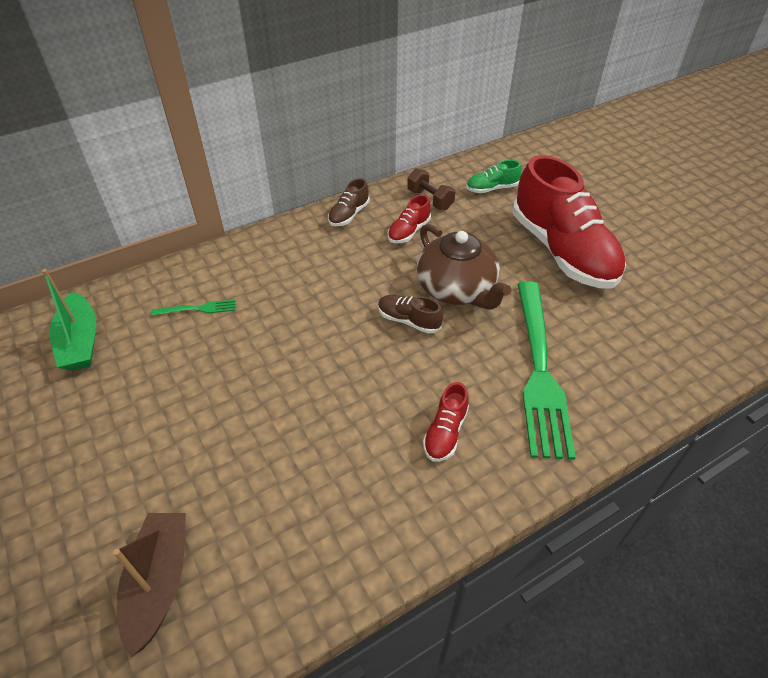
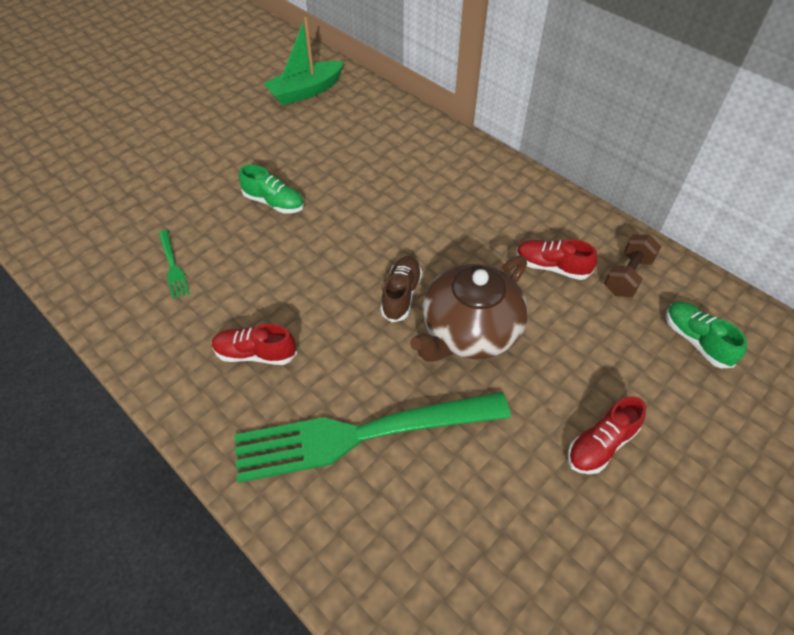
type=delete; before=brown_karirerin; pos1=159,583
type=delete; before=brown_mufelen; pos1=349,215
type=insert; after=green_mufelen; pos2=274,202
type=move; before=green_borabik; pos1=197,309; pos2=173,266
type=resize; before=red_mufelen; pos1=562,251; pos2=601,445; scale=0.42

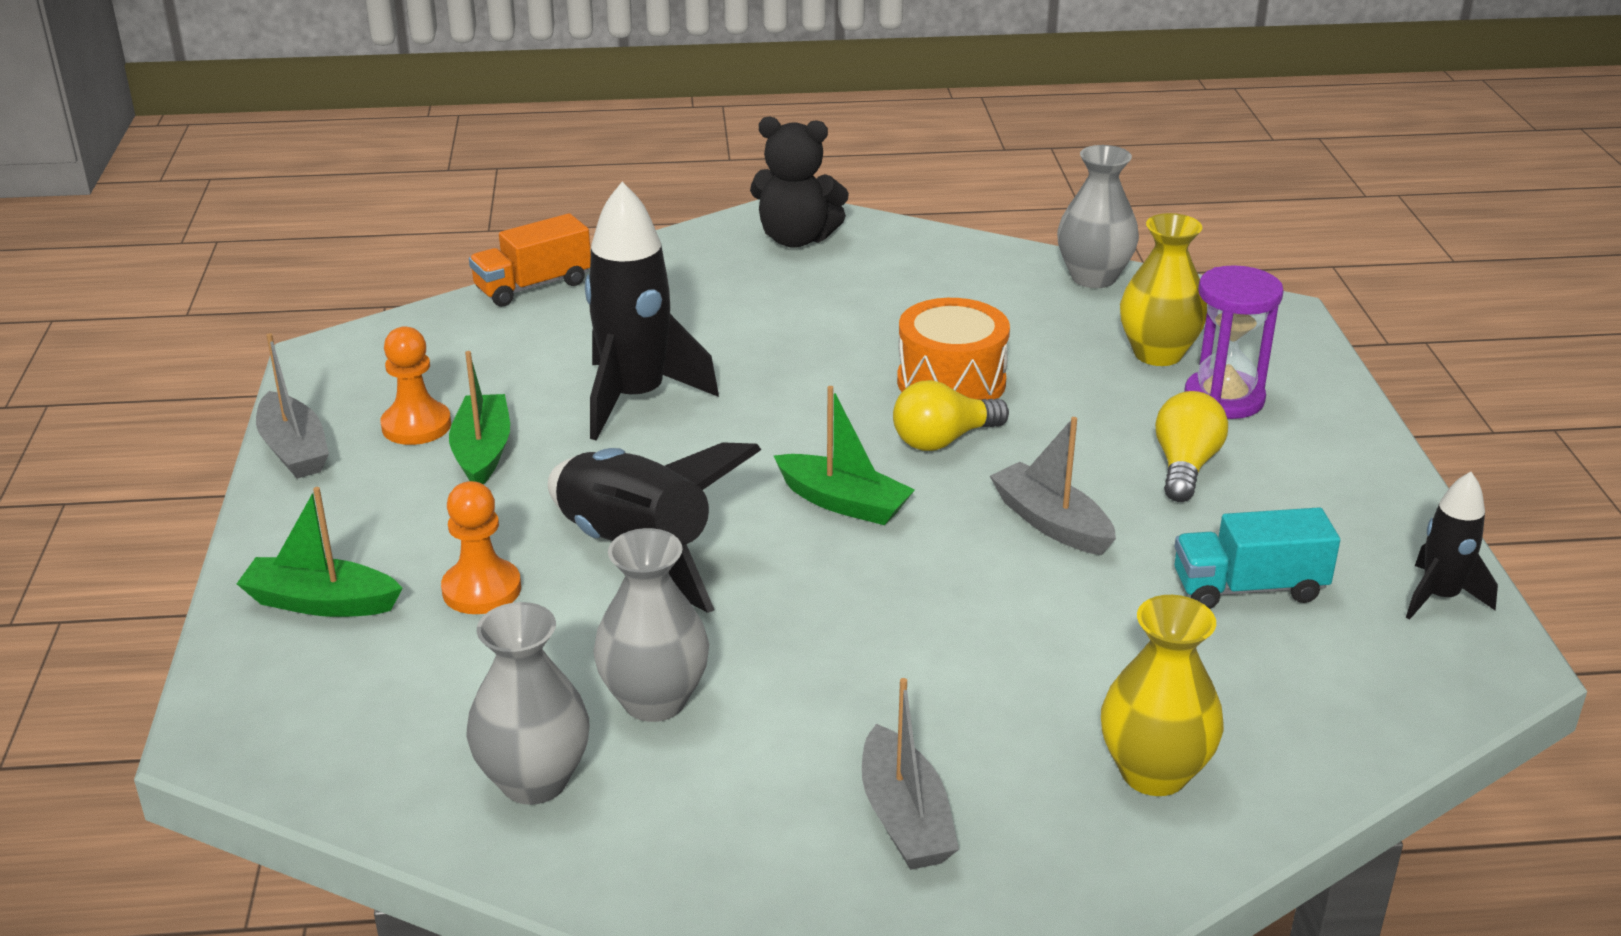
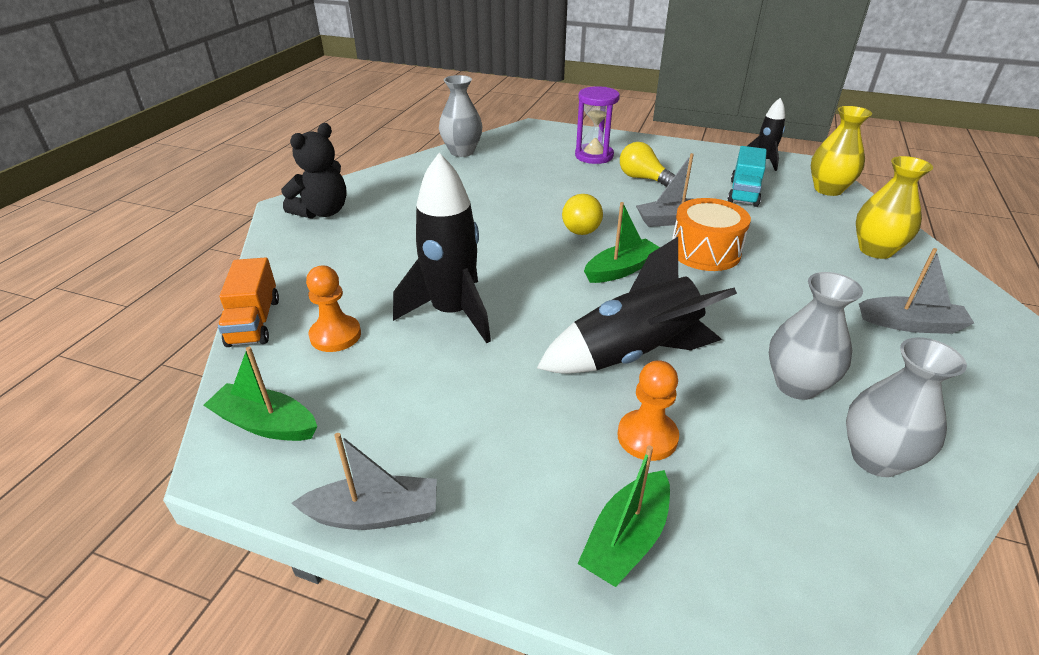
type=move; before=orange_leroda; pos1=416,426; pos2=335,335
type=move; before=green_karirerin; pos1=482,452; pos2=266,423
type=move; before=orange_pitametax; pos1=951,382; pos2=705,252
type=move; before=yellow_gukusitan; pos1=1158,354; pos2=828,189

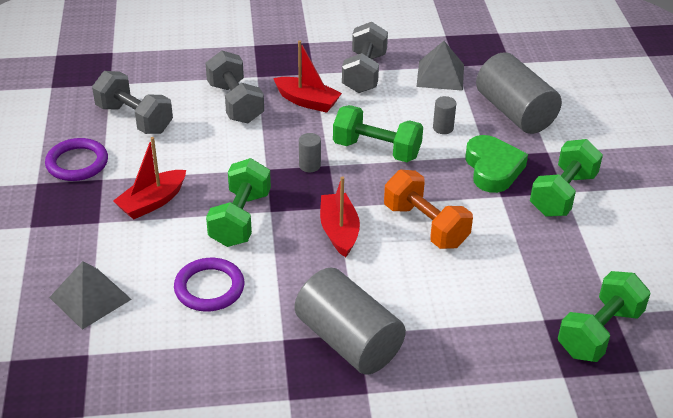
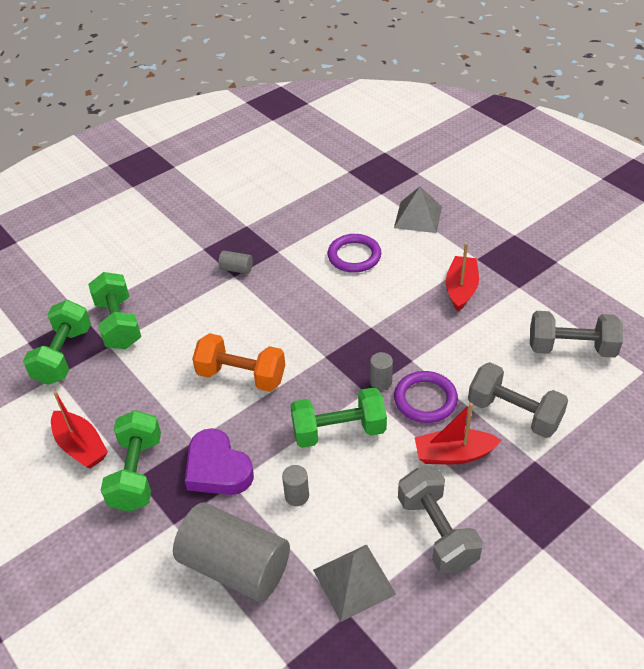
type=move; before=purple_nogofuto; pos1=77,163; pos2=425,399
type=move; before=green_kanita; pos1=240,219; pos2=119,324
type=move; before=red_karirerin; pos1=339,231; pos2=81,446
type=recolor; before=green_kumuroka; after=purple_kumuroka; pos1=493,169; pos2=217,469
type=resize; before=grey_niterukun; pos1=348,341; pos2=236,269; scale=0.41

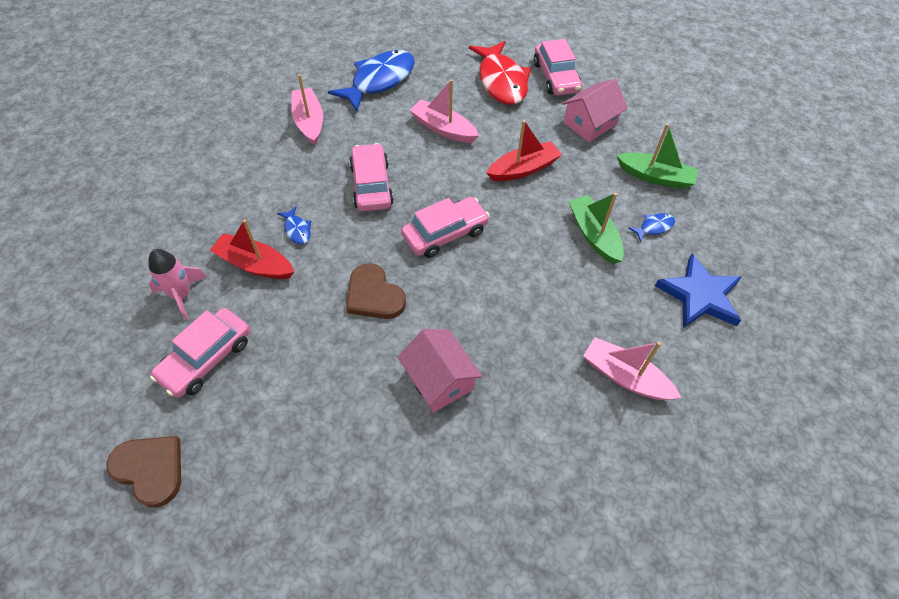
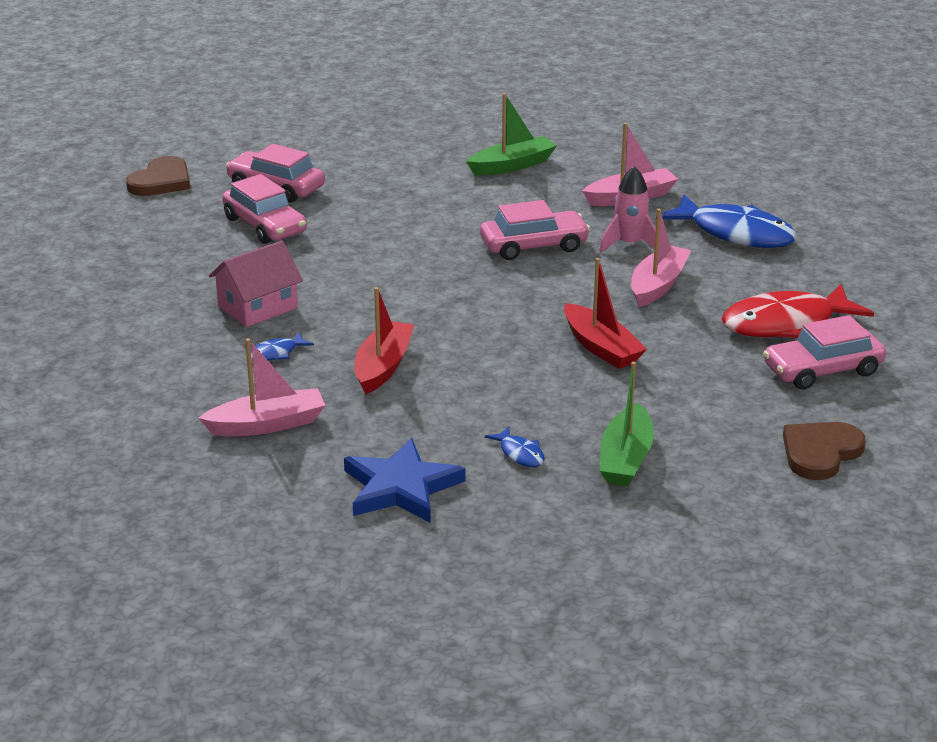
type=delete; before=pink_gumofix; pos1=590,123
type=move; before=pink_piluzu; pos1=182,295; pos2=629,244
type=move; before=red_karirerin; pos1=255,264; pos2=383,366
type=move; before=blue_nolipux; pos1=297,230; pos2=276,353
type=move; before=brown_kumuroka; pos1=374,295; pos2=820,453
type=move; before=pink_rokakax; pos1=445,234; pos2=265,225
type=move; before=green_karirerin; pos1=593,235; pos2=512,165
type=rotate; before=pink_karirerin; pos1=625,377; pos2=267,424; turn=45

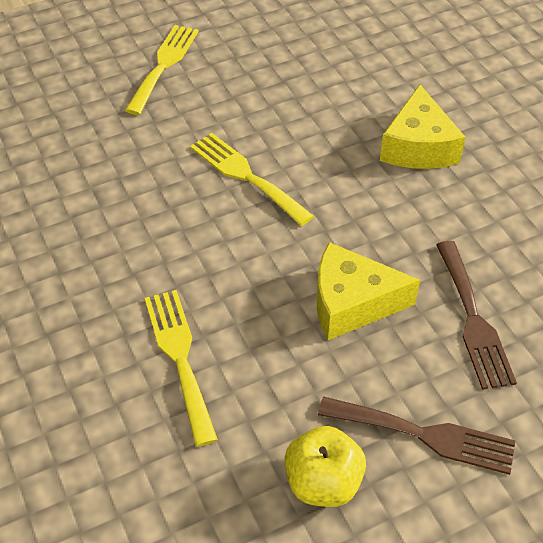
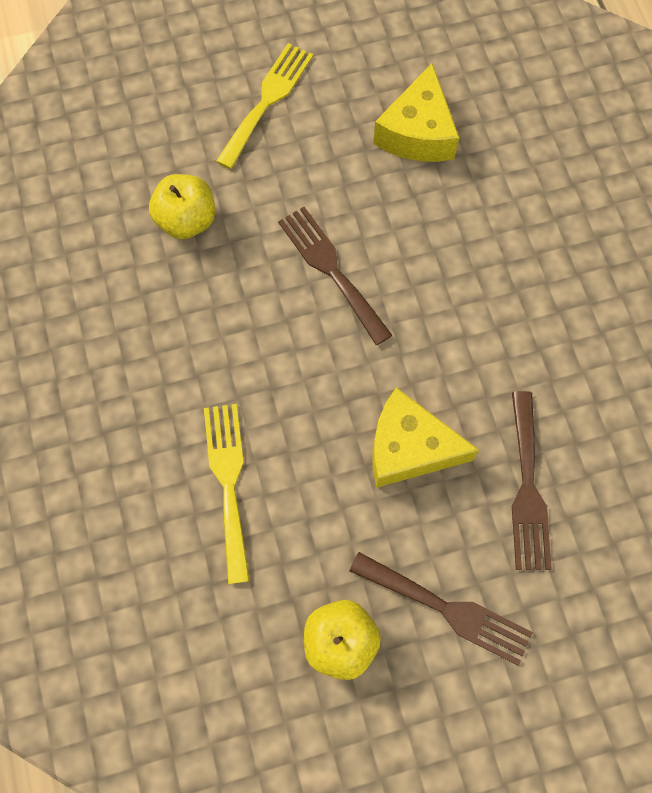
type=insert; after=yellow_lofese; pos2=187,220
type=move; before=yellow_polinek; pos1=418,147; pos2=417,133
type=recolor; before=yellow_borabik; after=brown_borabik; pos1=246,176; pos2=331,270

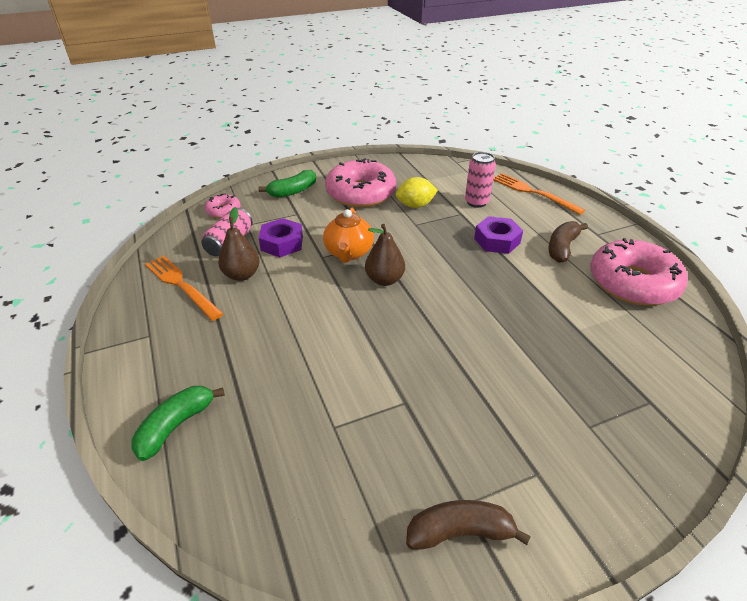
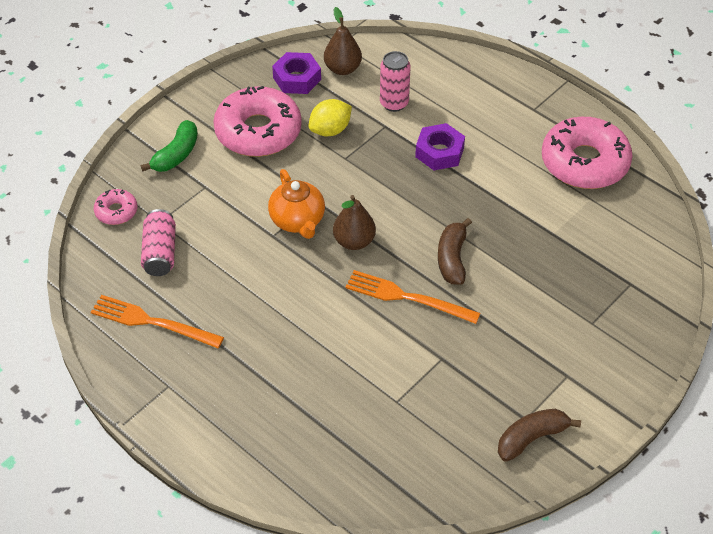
type=delete; before=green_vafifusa; pos1=176,426
type=move; before=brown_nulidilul; pos1=242,275; pos2=342,69
type=move; before=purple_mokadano; pos1=282,243; pos2=297,78
type=move; before=orange_borabik; pos1=533,193; pos2=407,297
type=move; before=brown_vafifusa; pos1=562,248; pos2=452,259

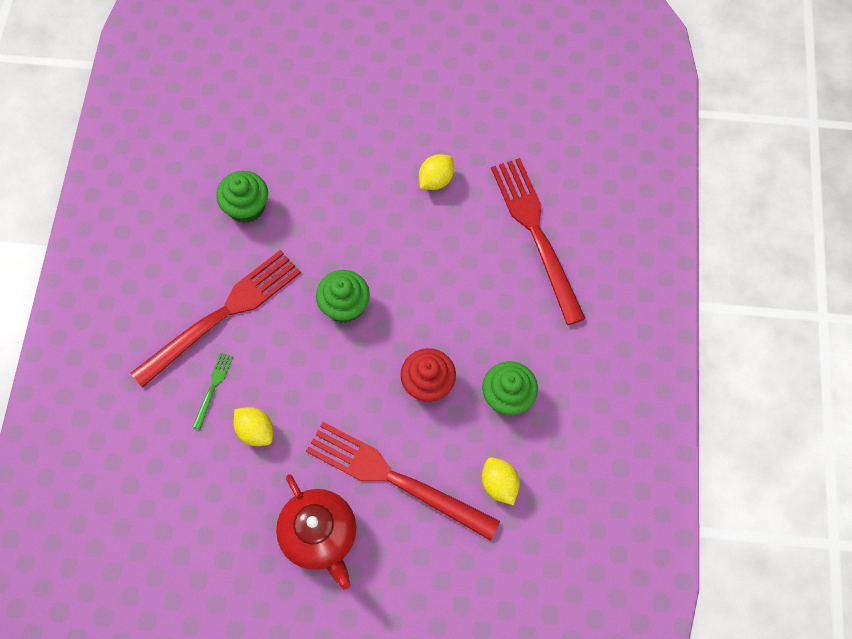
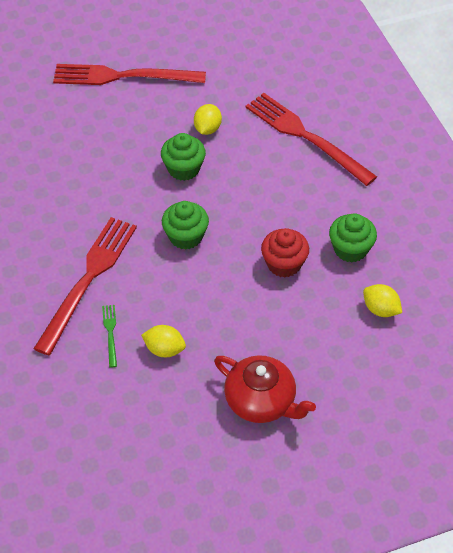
type=move; before=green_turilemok; pos1=246,207; pos2=183,169
type=move; before=red_borabik; pos1=395,479; pos2=123,76

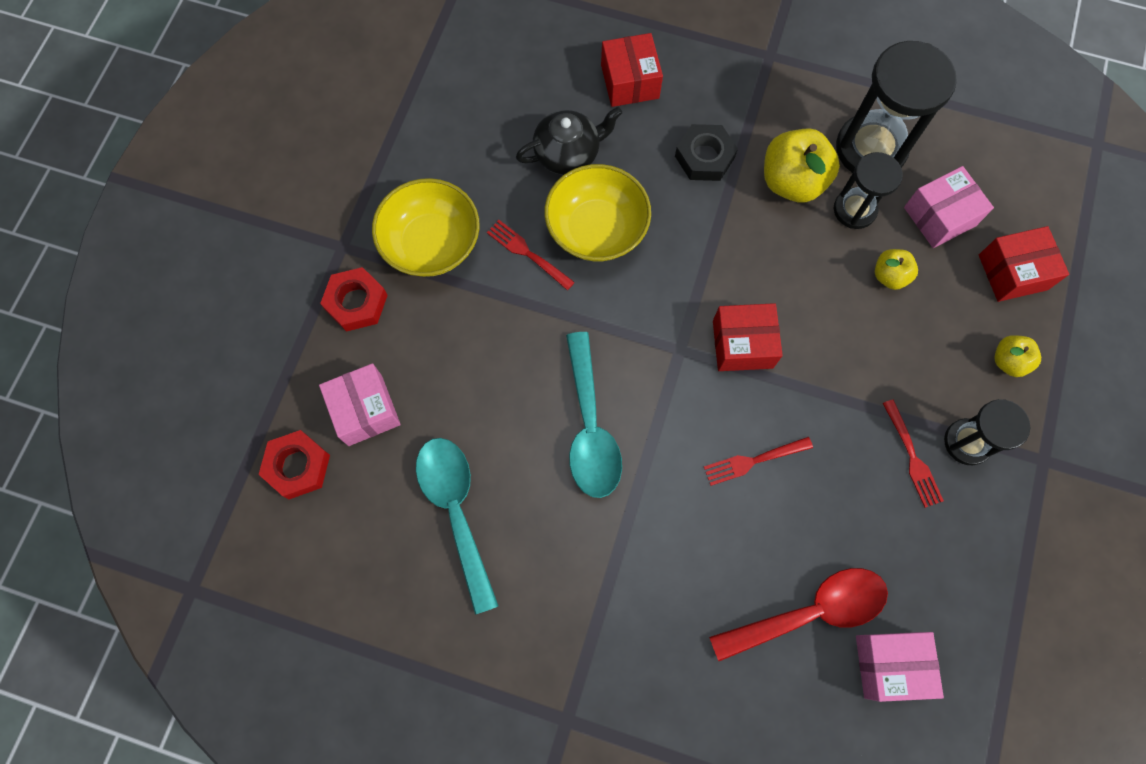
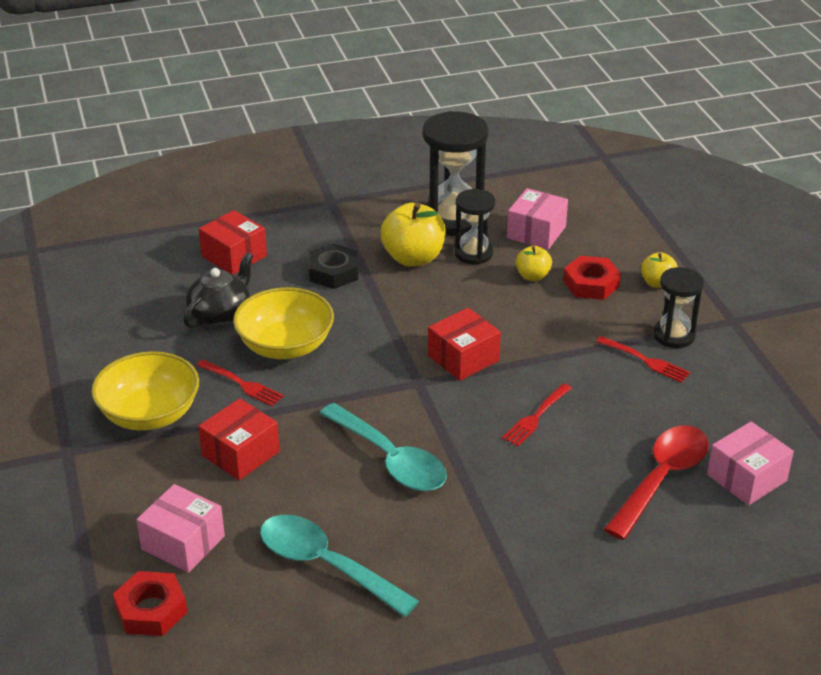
type=move; before=red_mokadano; pos1=356,302; pos2=591,284
type=move; before=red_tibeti; pos1=1012,272; pos2=240,453
type=rotate; before=red_borabik; pos1=528,253; pos2=241,384; turn=-150

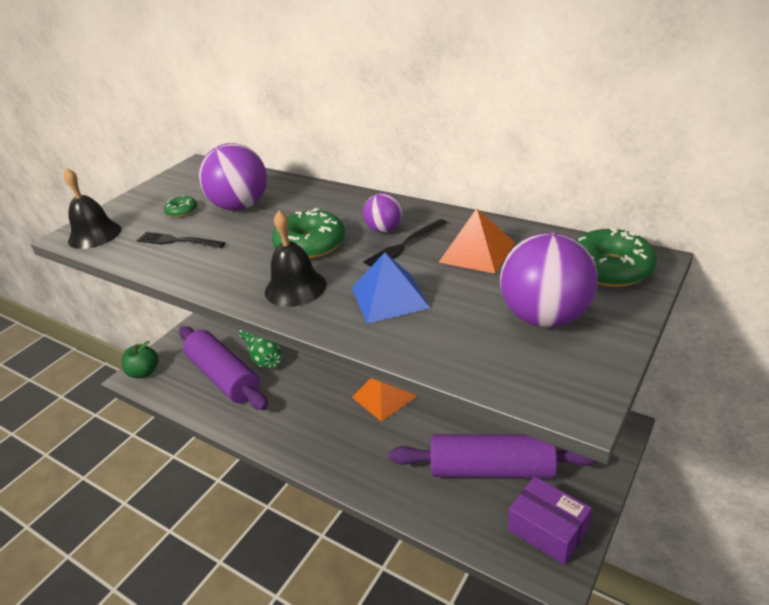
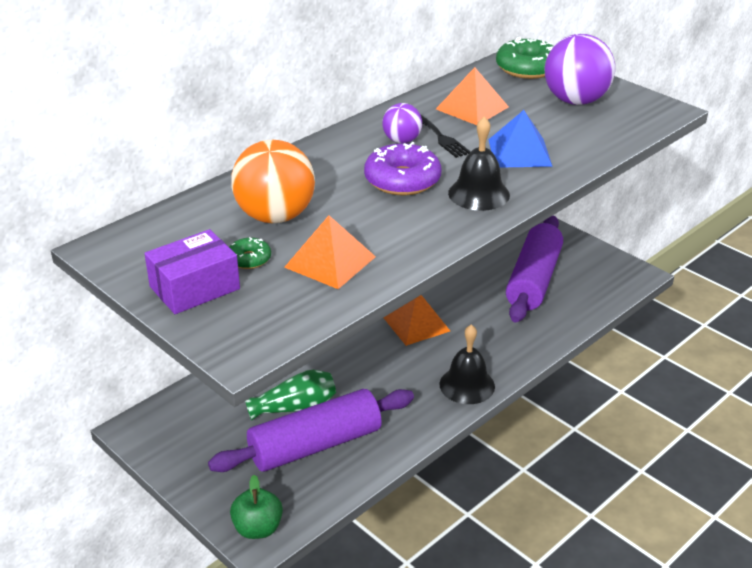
type=move; before=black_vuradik; pos1=94,235; pos2=467,385
type=move; before=purple_tibeti; pos1=547,530; pos2=194,288
type=replace; before=black_borabik; after=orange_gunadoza; pos1=177,241; pos2=330,261
type=recolor; before=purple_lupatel; after=orange_lupatel; pos1=240,206; pos2=275,216
type=recolor; before=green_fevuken; after=purple_fevuken; pos1=310,244; pos2=402,180

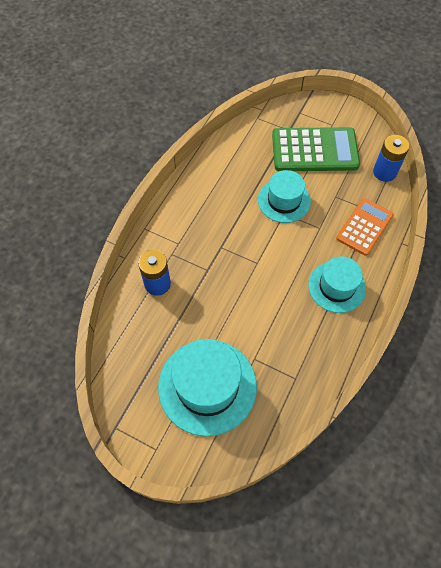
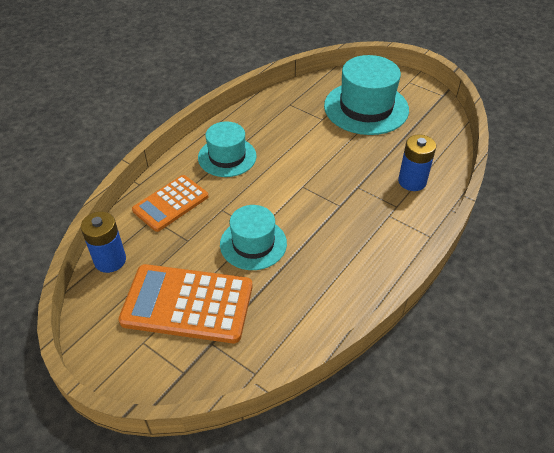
type=recolor; before=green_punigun; after=orange_punigun; pos1=314,150; pos2=187,304

